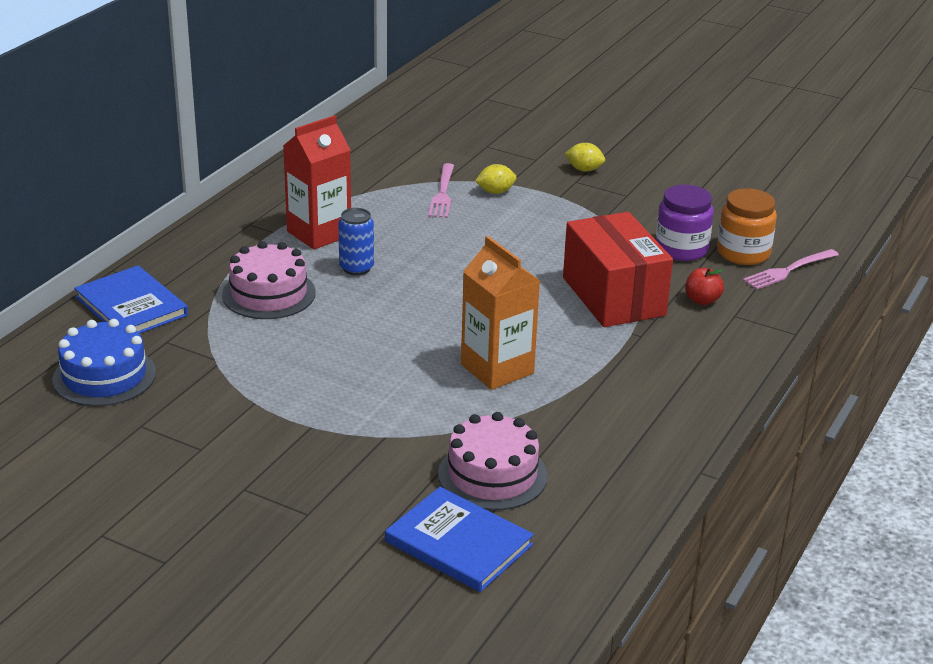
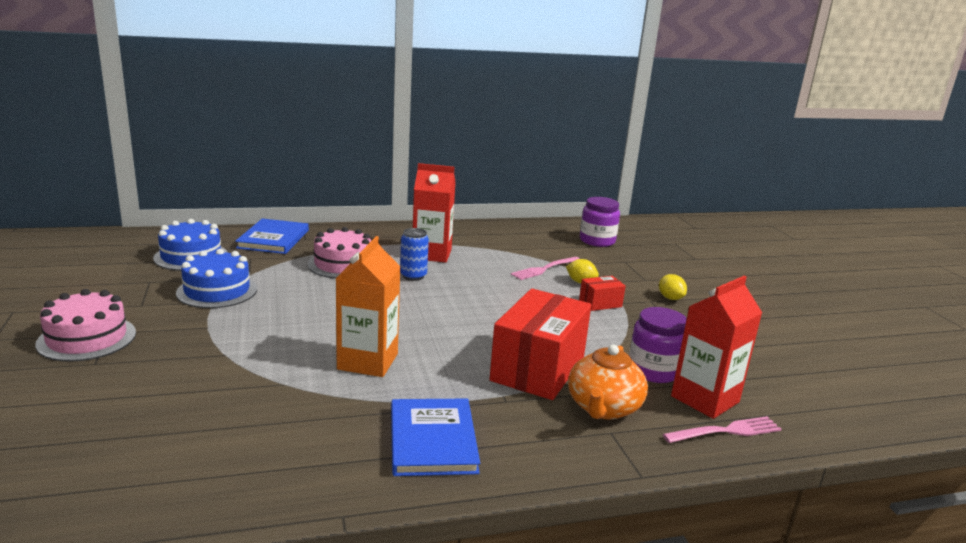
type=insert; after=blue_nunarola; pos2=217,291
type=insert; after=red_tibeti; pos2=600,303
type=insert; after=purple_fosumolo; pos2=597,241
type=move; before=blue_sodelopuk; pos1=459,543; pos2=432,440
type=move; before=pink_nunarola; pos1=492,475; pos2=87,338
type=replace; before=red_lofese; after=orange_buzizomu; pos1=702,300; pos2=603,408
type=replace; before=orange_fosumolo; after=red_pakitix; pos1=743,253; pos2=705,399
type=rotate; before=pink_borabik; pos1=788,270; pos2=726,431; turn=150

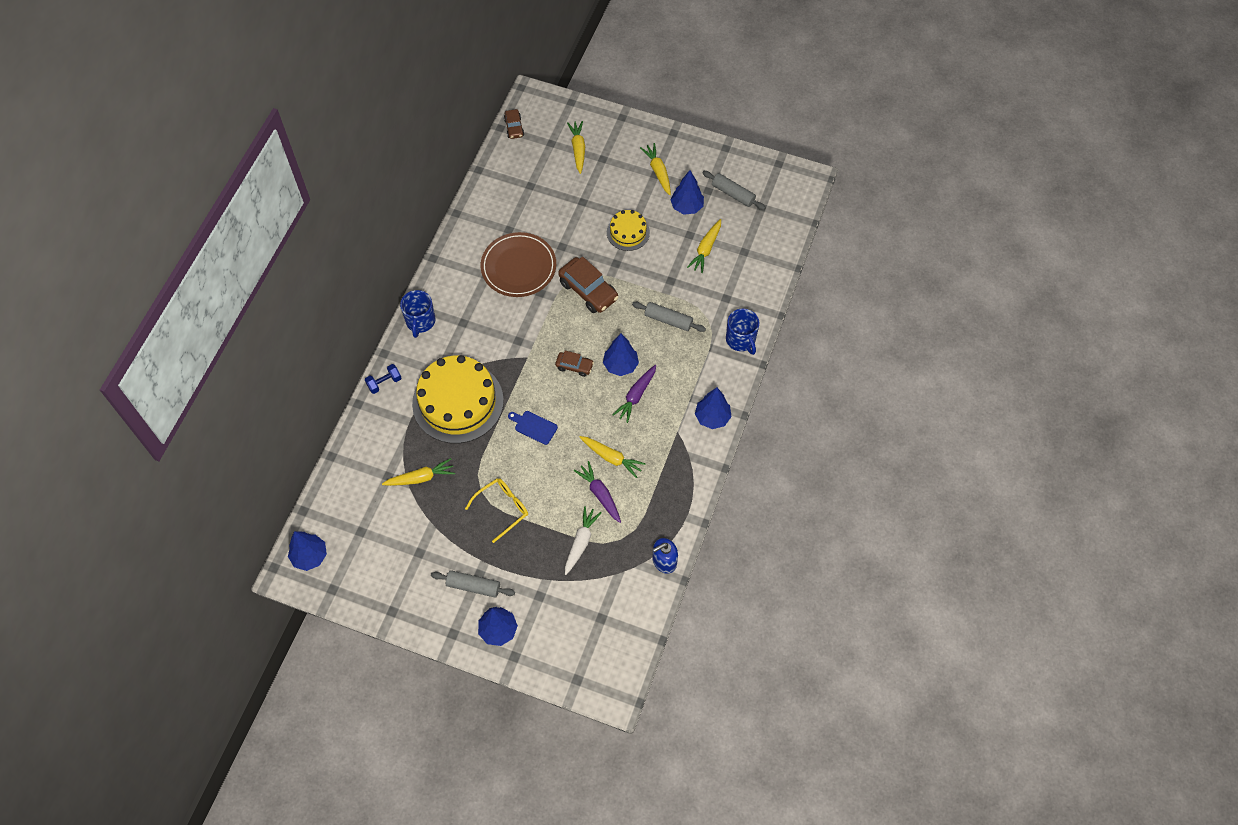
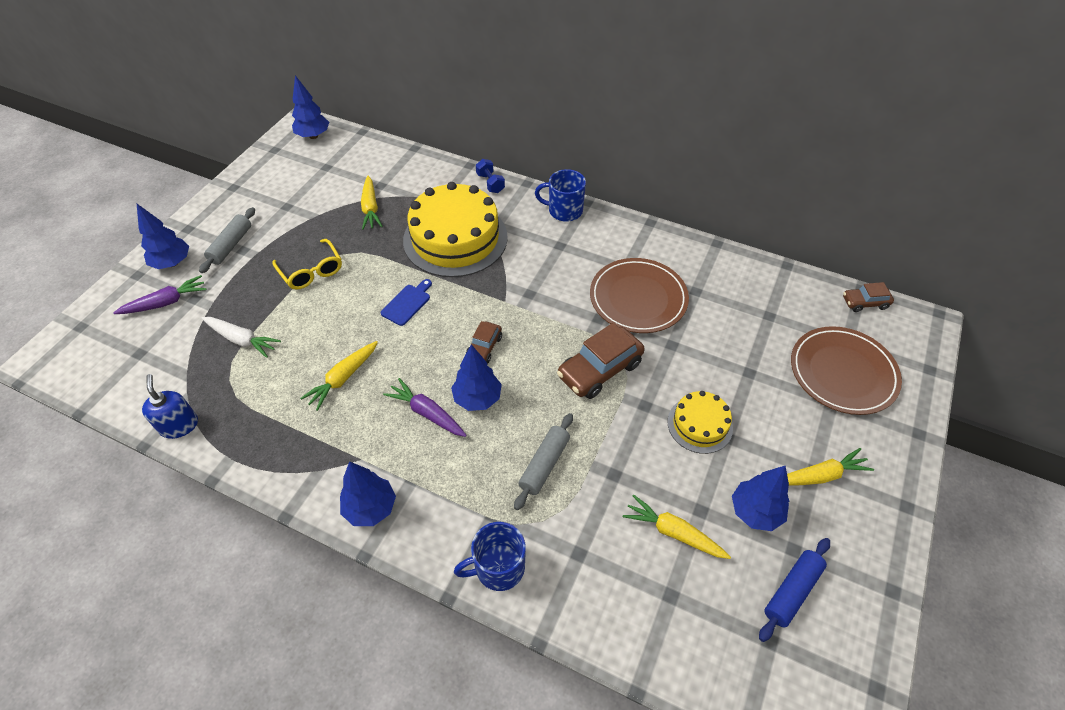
type=move; before=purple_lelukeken; pos1=600,494; pos2=165,302
type=replace; before=yellow_lelukeken; after=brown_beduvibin; pos1=578,149; pos2=842,373
type=recolor; before=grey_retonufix; after=blue_retonufix; pos1=733,194; pos2=792,591

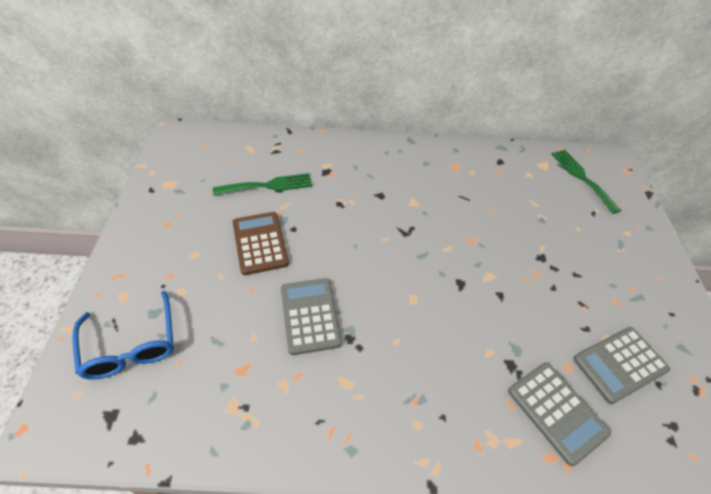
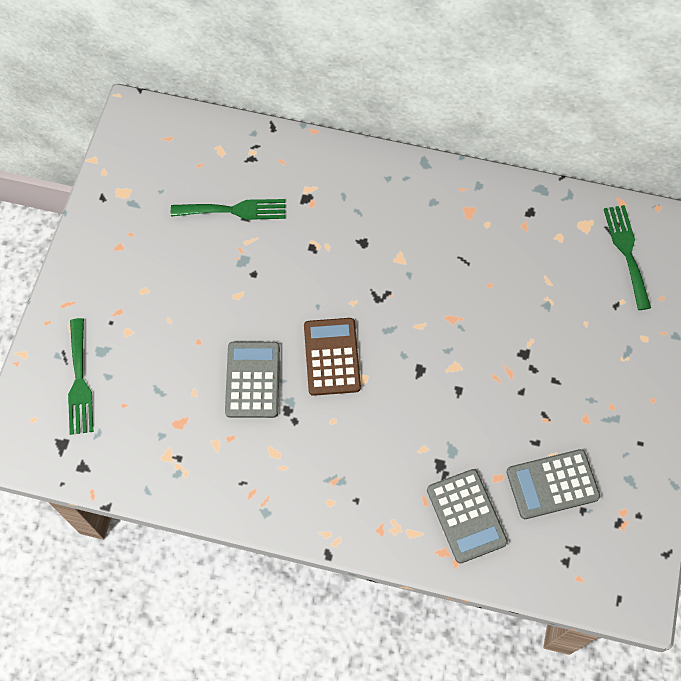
type=move; before=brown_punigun; pos1=260,243; pos2=332,357
type=replace; before=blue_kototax; after=green_borabik; pos1=131,346; pos2=79,382

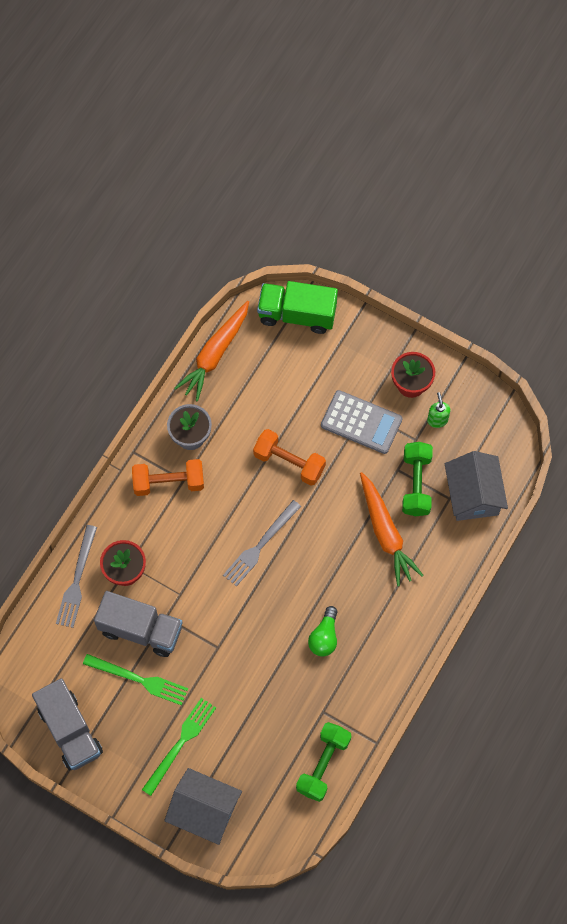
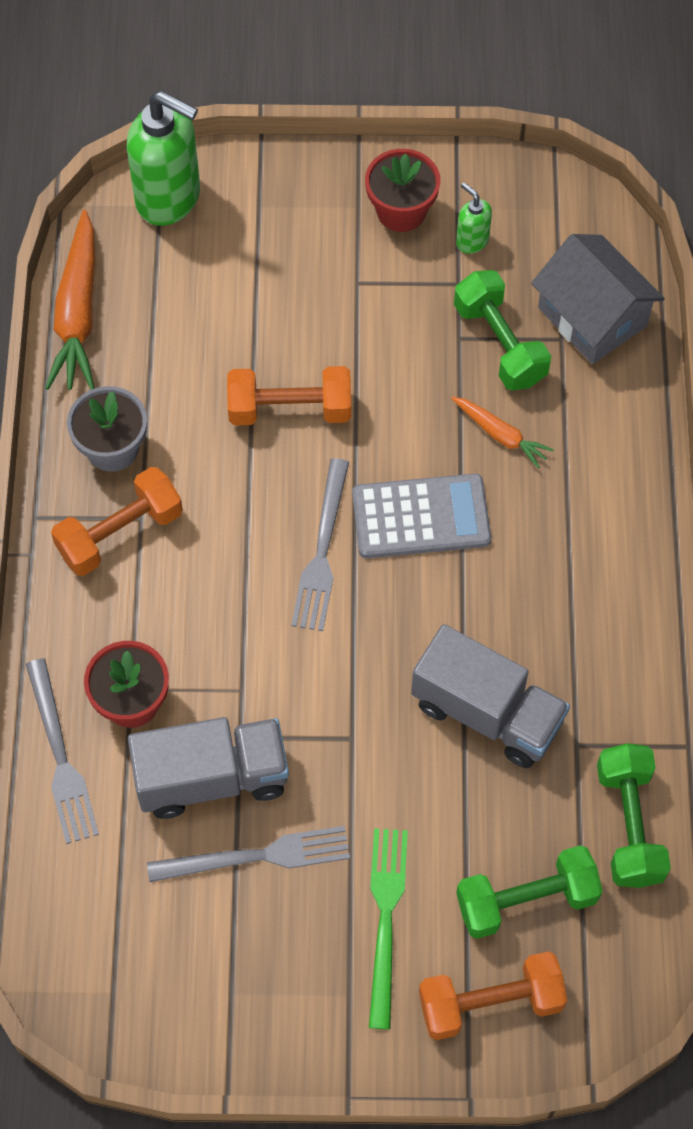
type=delete; before=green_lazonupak; pos1=324,637
type=insert; after=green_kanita; pos2=526,900
type=move; before=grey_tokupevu; pos1=70,730; pos2=487,712
type=move; before=grey_punigun; pos1=361,422; pos2=421,517
type=replace; before=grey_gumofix; after=orange_kanita; pos1=204,811; pos2=490,1003
type=replace; before=green_tokupevu; after=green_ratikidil; pos1=297,314; pos2=169,198
type=recolor; before=green_borabik; after=grey_borabik; pos1=139,680; pos2=257,856
type=resize; before=orange_lelukeken; pos1=386,533; pos2=500,435; scale=0.54

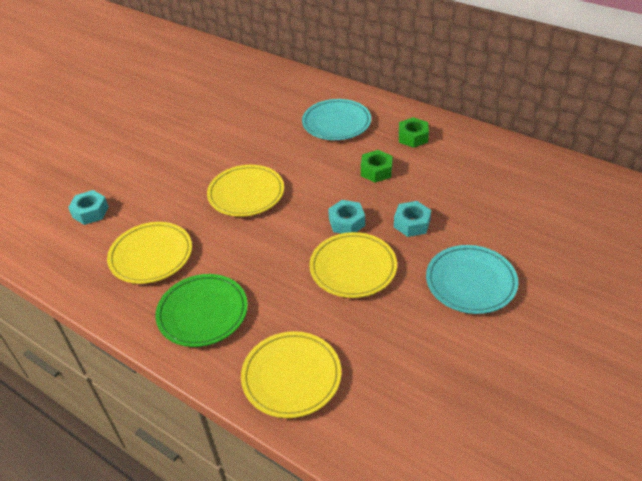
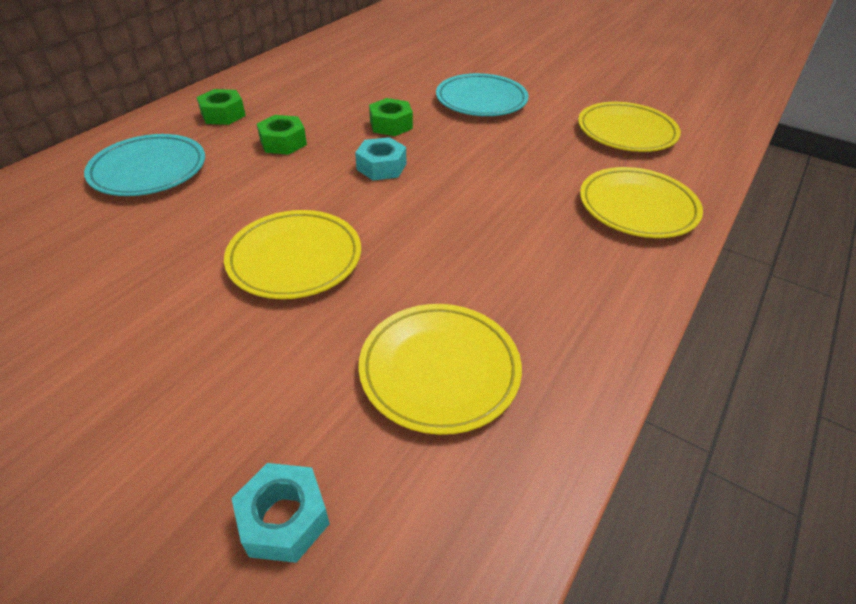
type=delete; before=green_beduvibin; pos1=203,313
type=move; before=yellow_beduvibin; pos1=353,268; pos2=626,132
type=recolor; before=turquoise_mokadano; after=green_mokadano; pos1=412,224; pos2=391,125

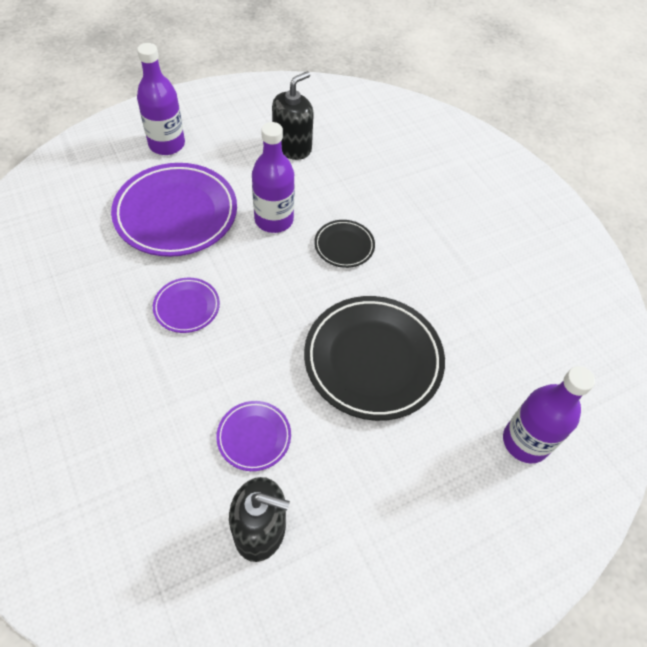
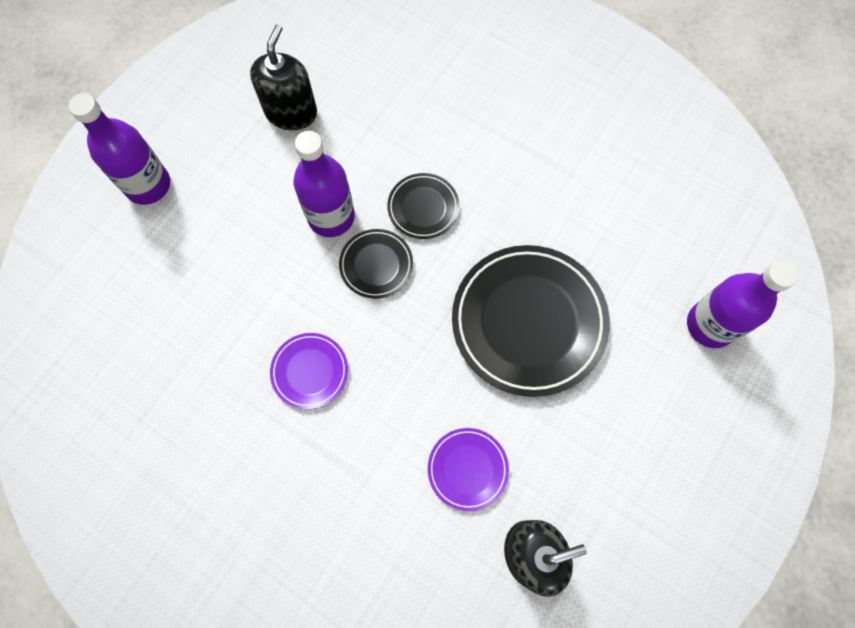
type=delete; before=purple_beduvibin; pos1=176,214
type=insert; after=black_beduvibin; pos2=376,265

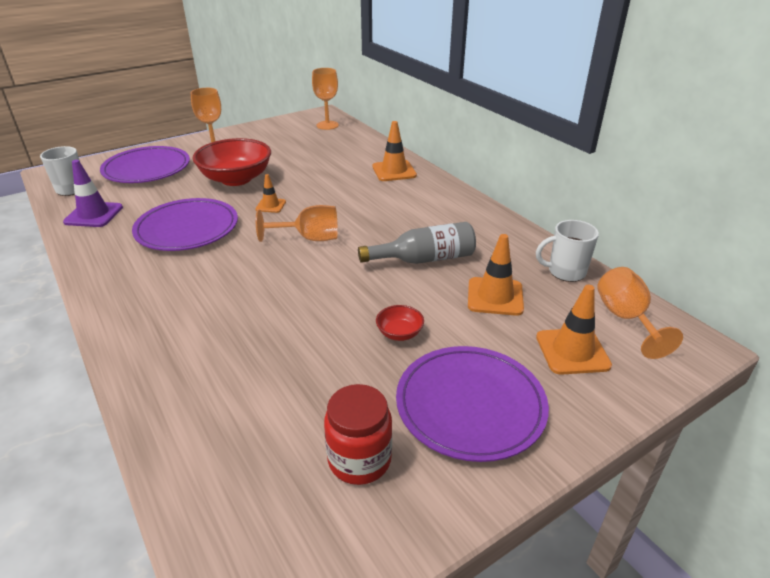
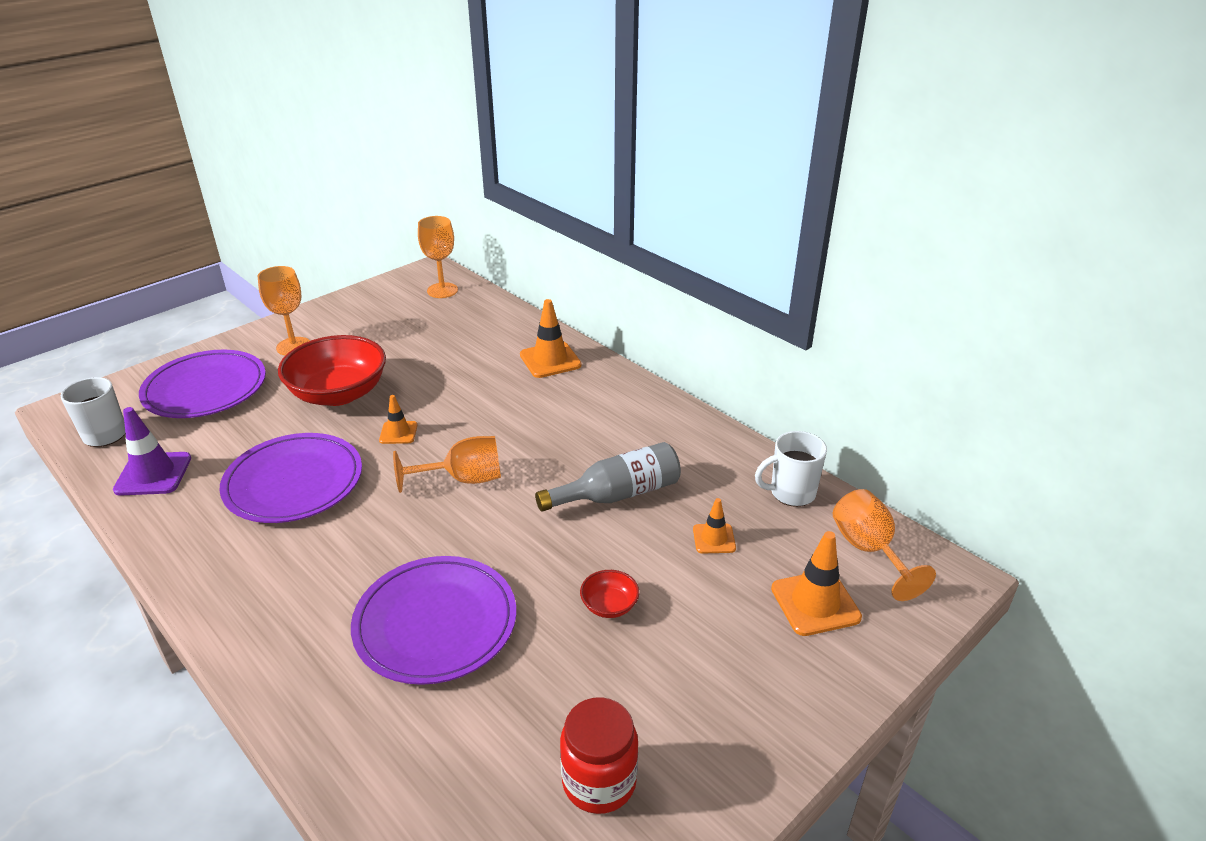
type=move; before=purple_beduvibin; pos1=470,405; pos2=435,623
type=resize; before=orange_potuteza; pos1=495,296; pos2=714,539; scale=0.6

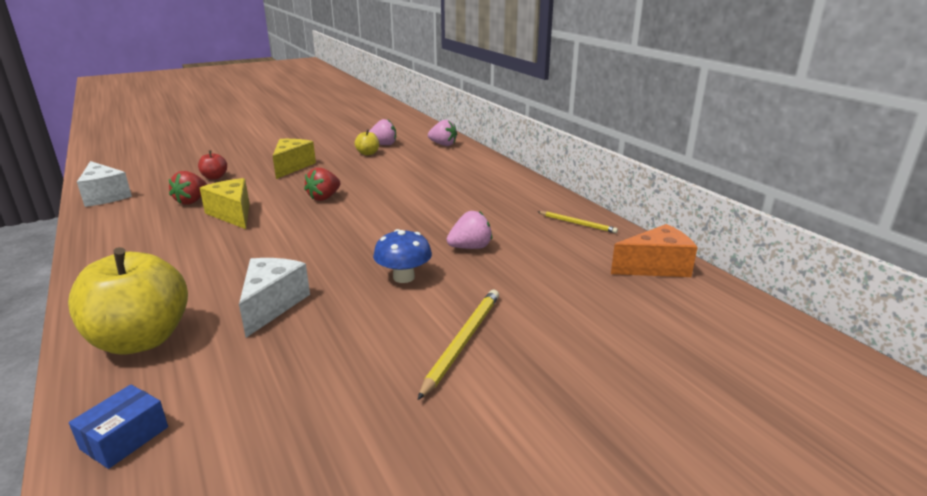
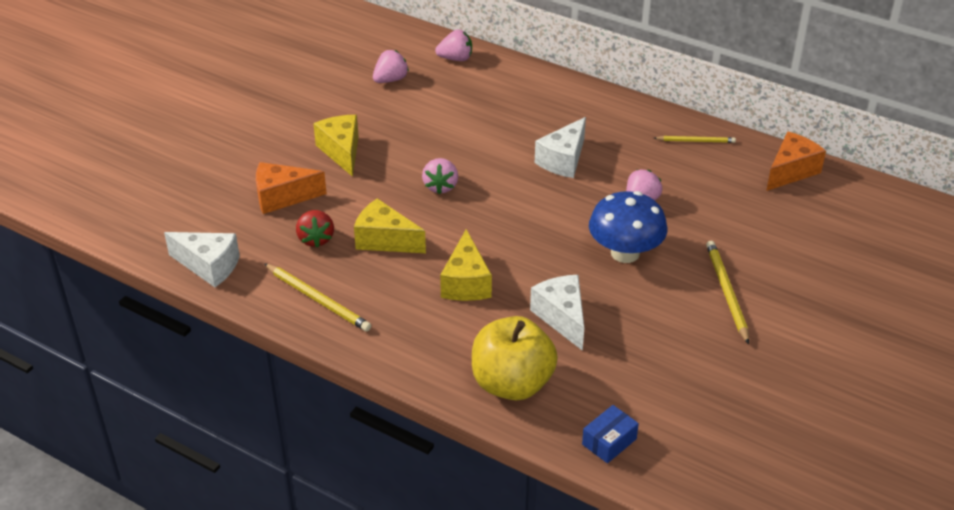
type=delete; before=yellow_lofese; pos1=368,153
type=insert; after=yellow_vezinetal; pos2=318,299
type=insert; after=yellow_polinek; pos2=466,282
type=insert; after=white_polinek; pos2=563,160
type=replace; before=red_lofese; after=orange_polinek; pos1=214,177; pos2=282,197
type=recolor; before=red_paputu; after=pink_paputu; pos1=324,198; pos2=441,186
type=rotate; before=blue_tibeti; pos1=124,438; pos2=609,441; turn=45
type=resize; before=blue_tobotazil; pos1=403,277; pos2=625,253; scale=1.52

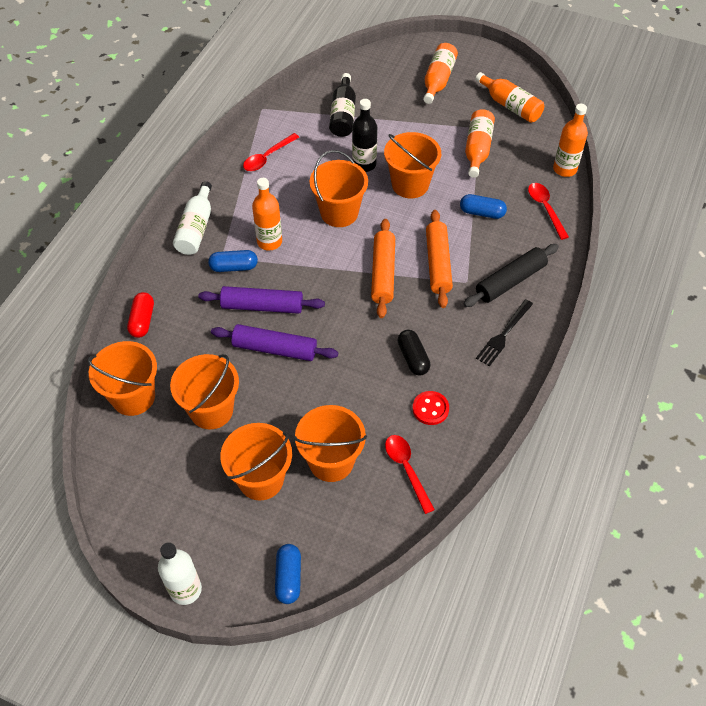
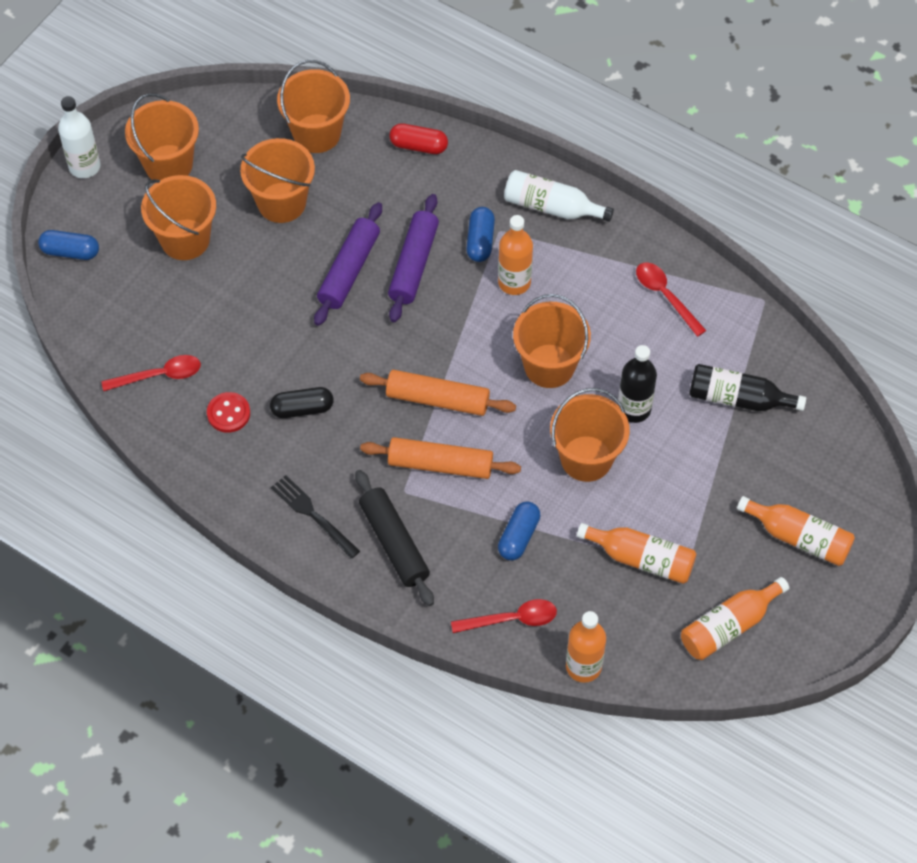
type=move; before=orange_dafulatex; pos1=331,461; pos2=168,164

